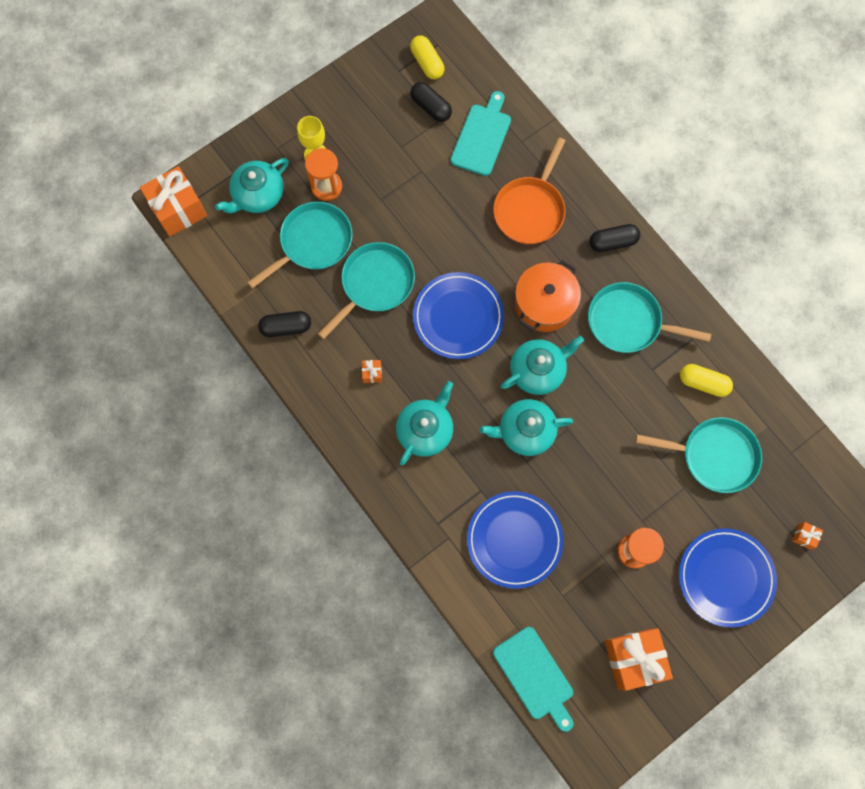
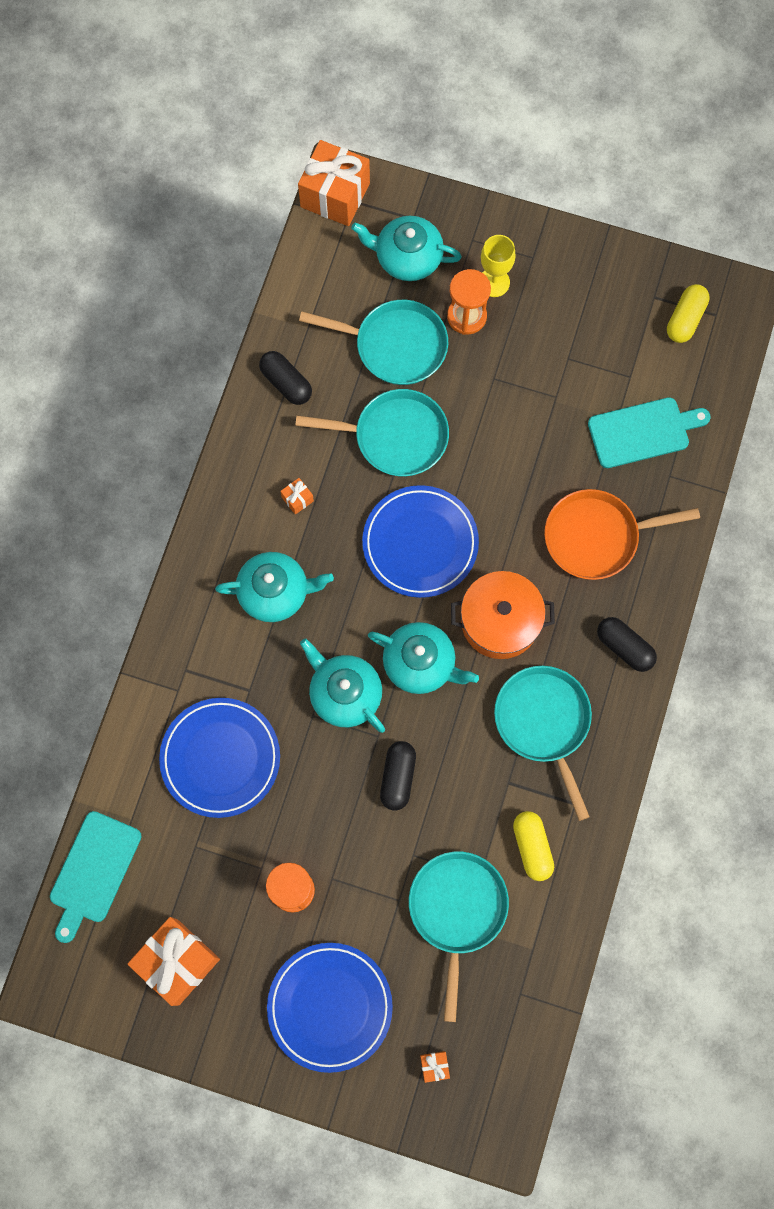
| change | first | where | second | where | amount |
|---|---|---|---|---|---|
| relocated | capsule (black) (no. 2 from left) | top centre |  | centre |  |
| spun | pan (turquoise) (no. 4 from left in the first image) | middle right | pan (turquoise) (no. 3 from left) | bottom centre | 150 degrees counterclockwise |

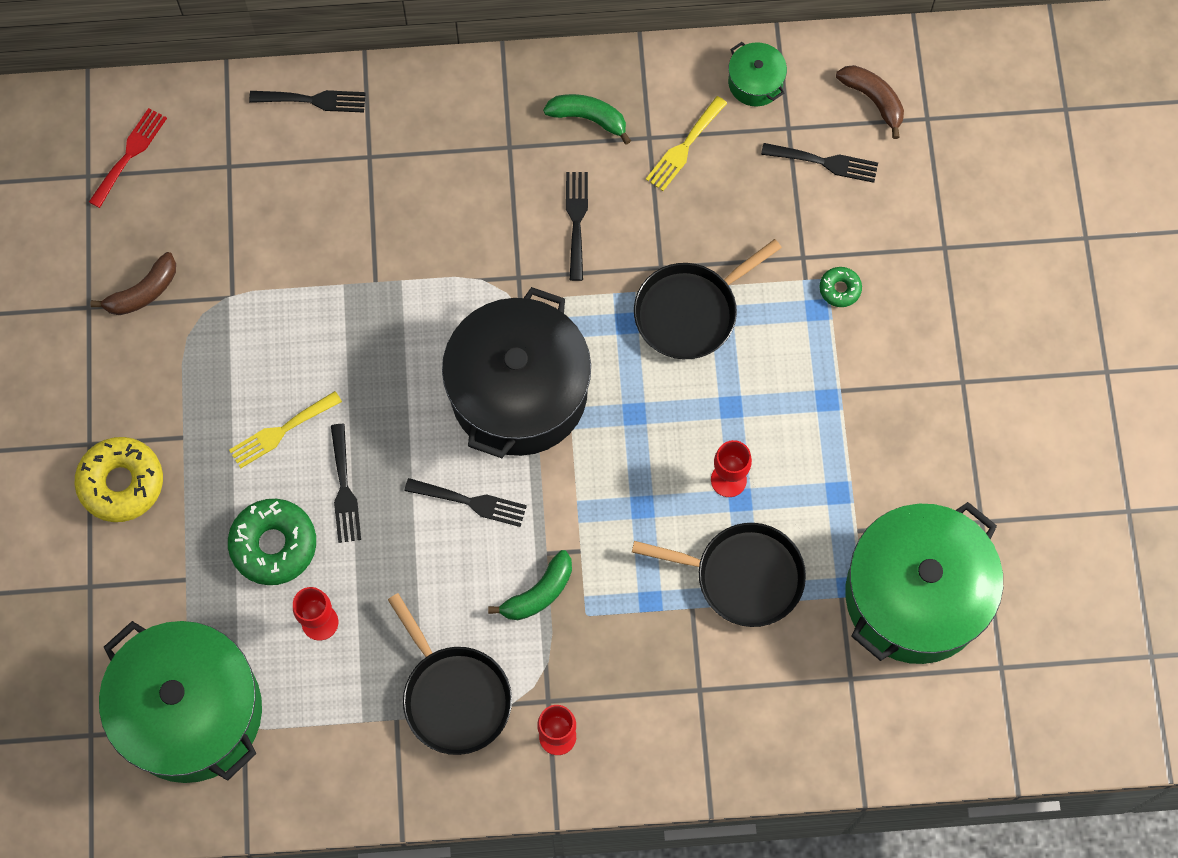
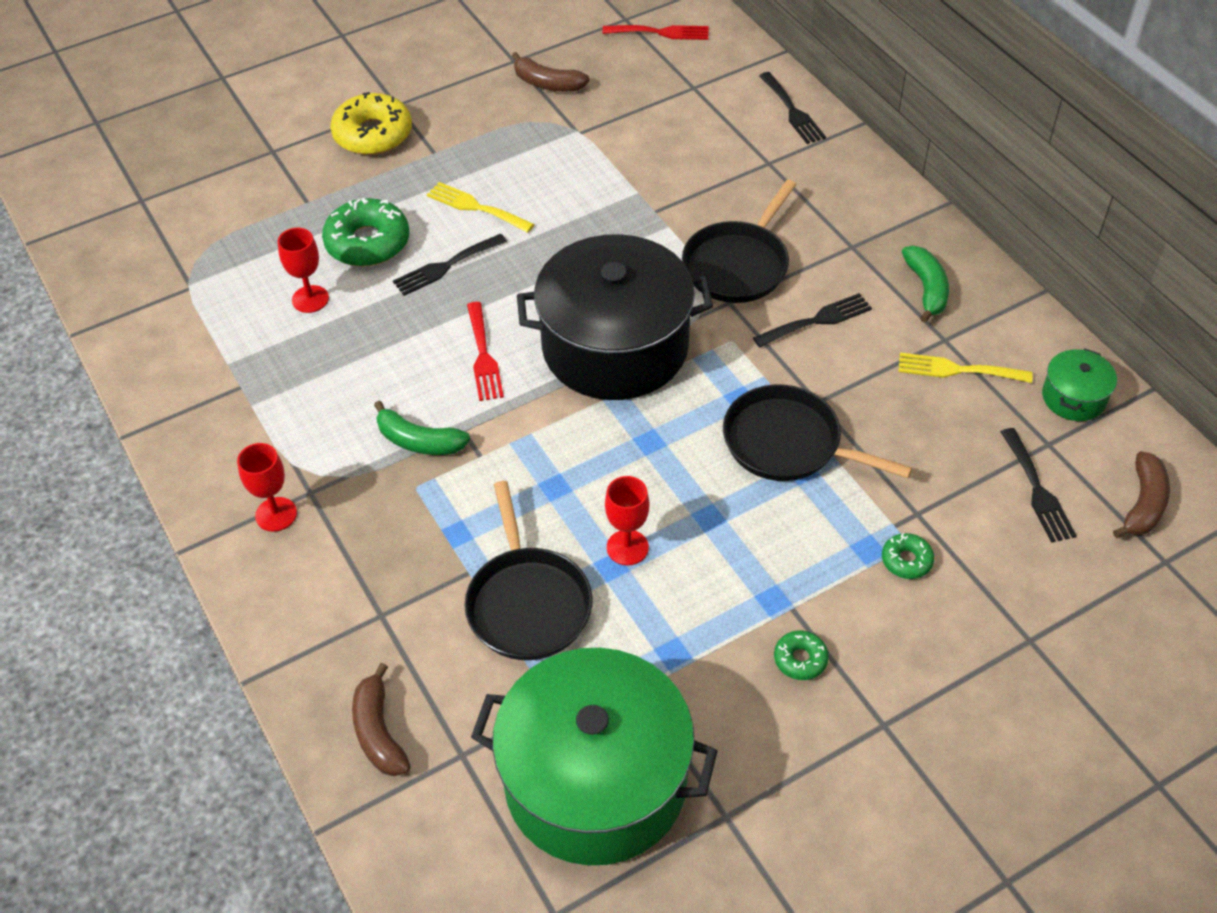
| change | first | where | second | where | amount |
|---|---|---|---|---|---|
| missing | pot (green) (no. 1 from left) | bottom left |  |  |  |
| relocated | pan (black) (no. 1 from left in the first image) | bottom centre | pan (black) (no. 2 from left) | top centre |  |
| colour | fork (black) (no. 3 from left) | centre | fork (red) (no. 1 from left) | centre |  |
| appeared |  |  | banana (brown) (no. 1 from left) | bottom left |  |
| appeared |  |  | donut (green) (no. 2 from left) | bottom centre |  |

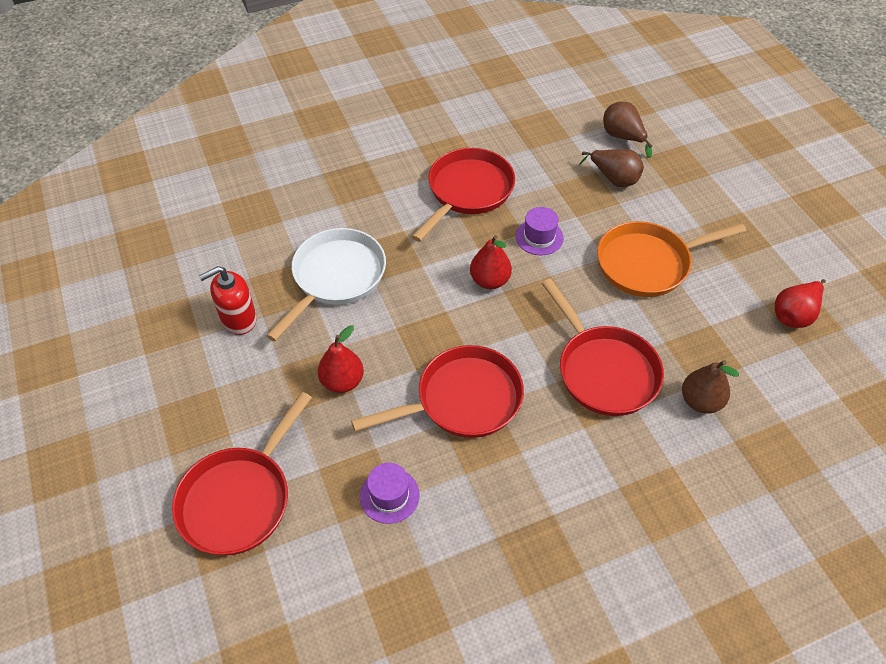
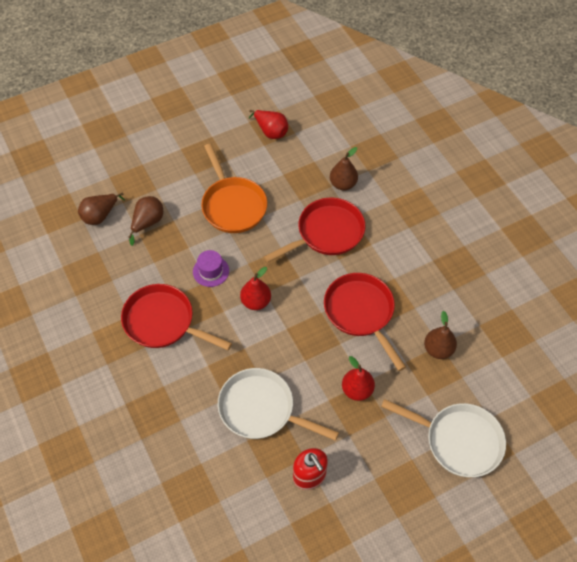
| change | first | where | second | where | amount |
|---|---|---|---|---|---|
| colour | pan (red) (no. 1 from left) | bottom left | pan (white) (no. 2 from left) | bottom right |  |
| exchanged | hat (purple) (no. 1 from left) | bottom centre | pear (brown) (no. 4 from left) | middle right |  |

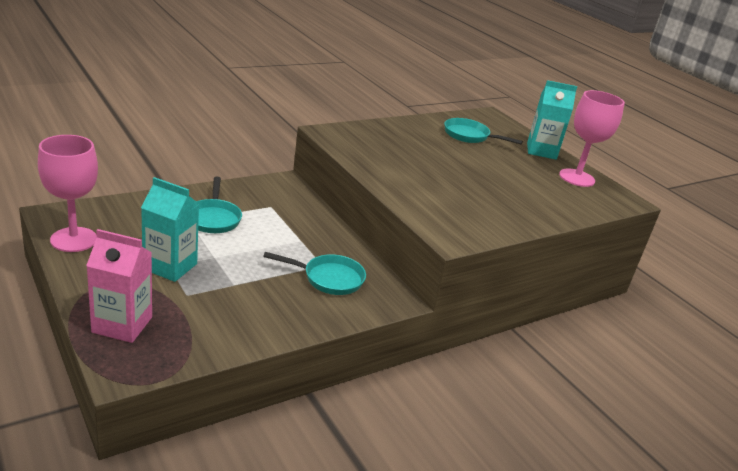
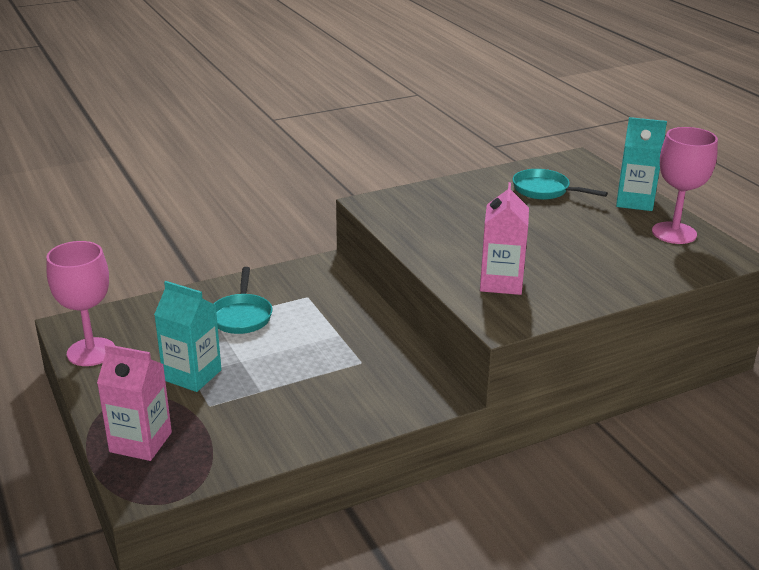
| change | first | where | second | where | amount |
|---|---|---|---|---|---|
| missing | pan (turquoise) (no. 2 from left) | centre |  |  |  |
| appeared |  |  | carton (pink) (no. 2 from left) | centre |  |

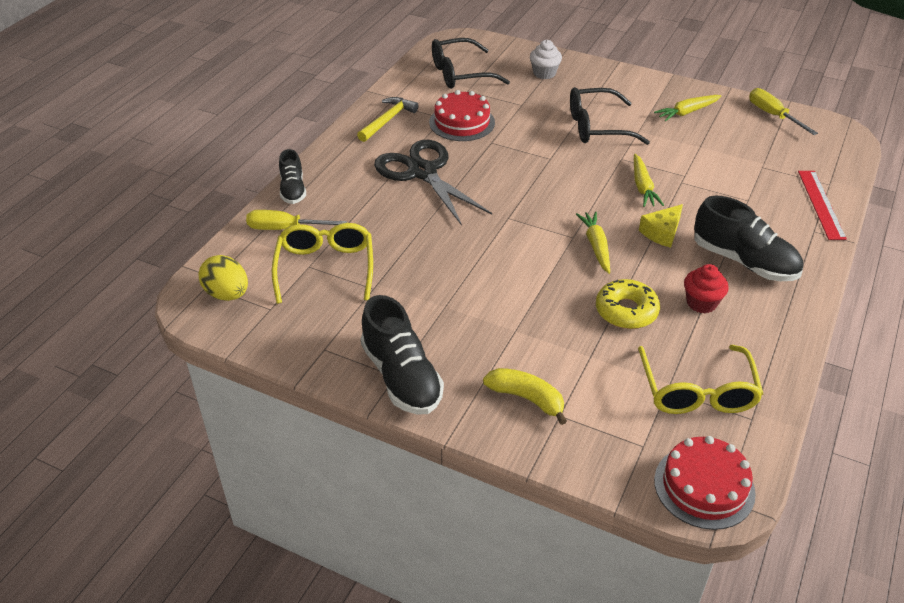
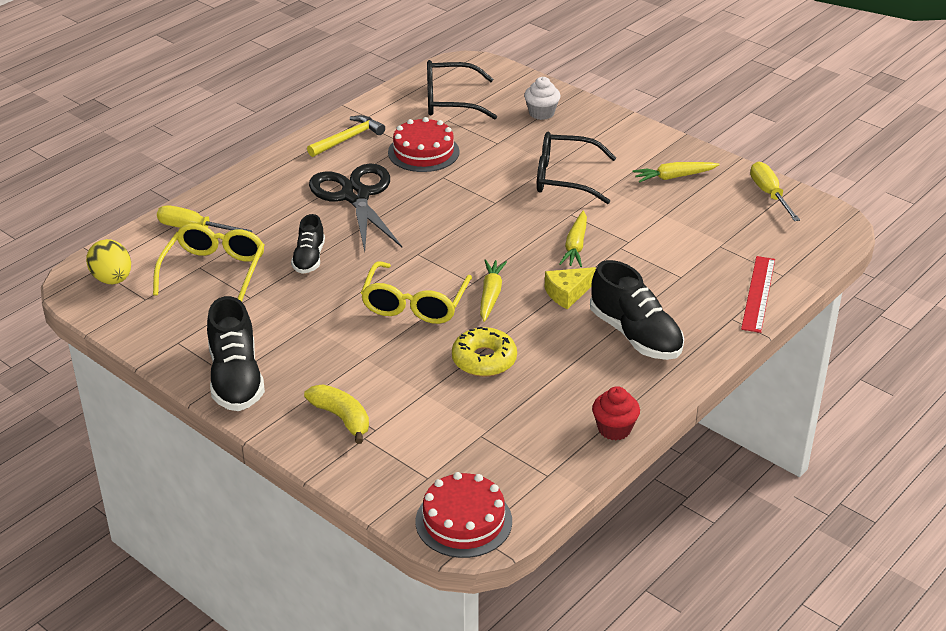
| change | first | where | second | where | amount |
|---|---|---|---|---|---|
| relocated | shoe (black) (no. 1 from left in the first image) | top left | shoe (black) (no. 2 from left) | middle left |  |
| relocated | glasses (yellow) (no. 2 from left) | middle right |  | centre |  |
| relocated | cupcake (red) | middle right |  | centre |  |

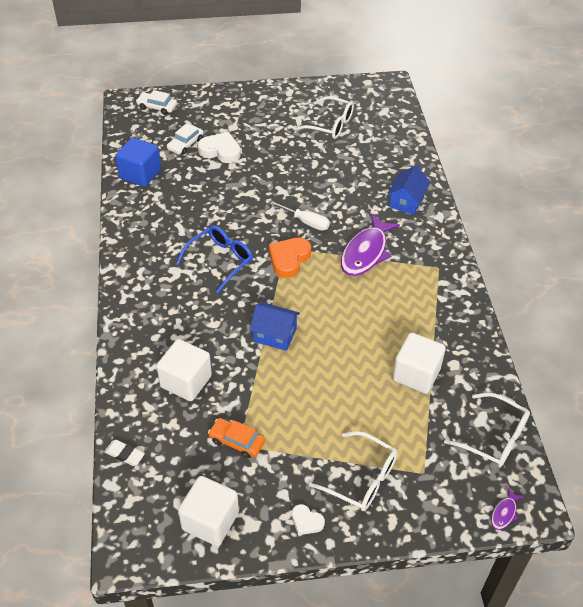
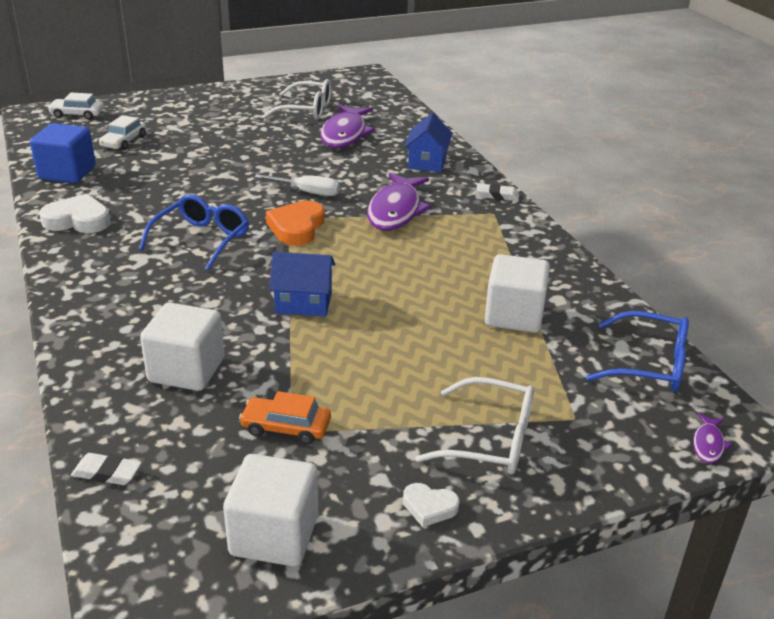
| change | first | where | second | where | amount |
|---|---|---|---|---|---|
| relocated | heart (white) (no. 1 from left) | top centre |  | middle left |  |
| colour | glasses (white) (no. 3 from left) | bottom right | glasses (blue) (no. 2 from left) | middle right |  |
| appeared |  |  | fish (purple) (no. 1 from left) | top centre |  |
| appeared |  |  | eraser (white) (no. 2 from left) | top centre |  |

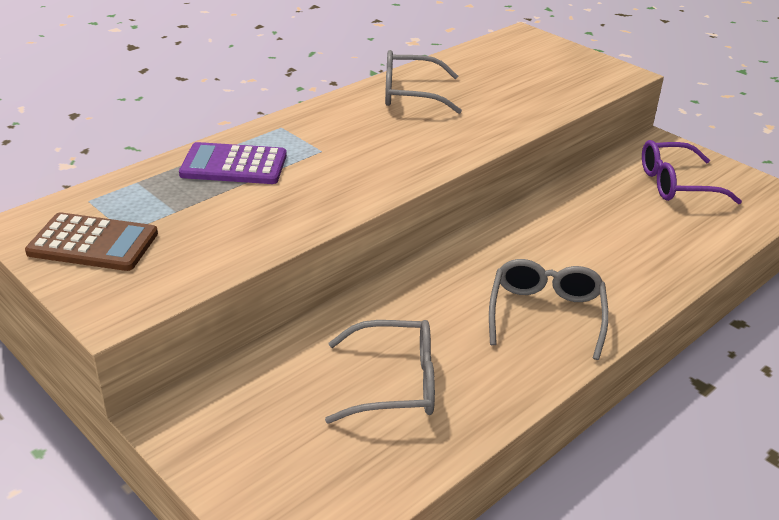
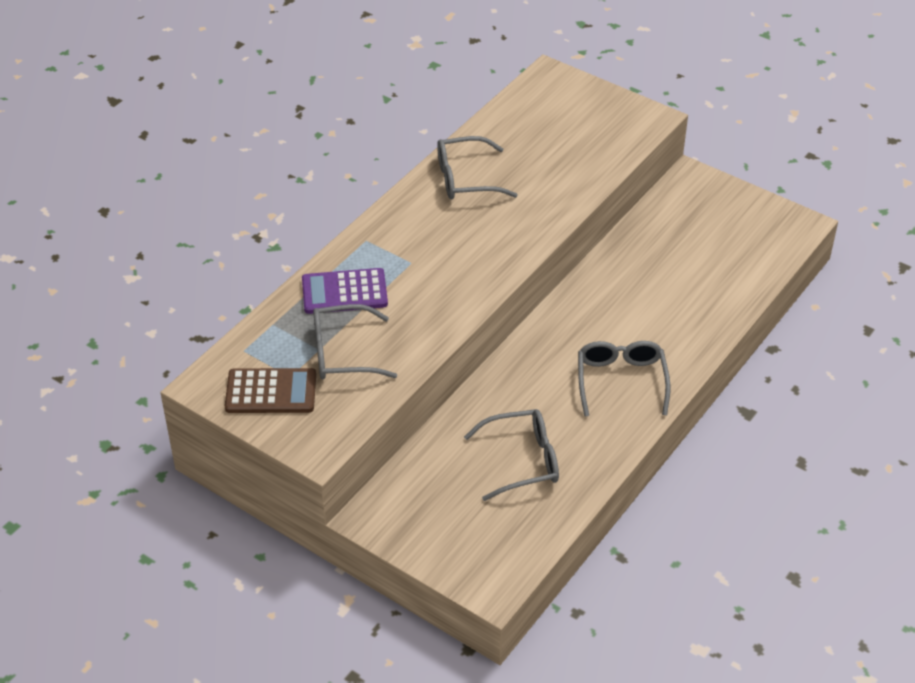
| change | first | where | second | where | amount |
|---|---|---|---|---|---|
| missing | glasses (purple) | top right |  |  |  |
| appeared |  |  | glasses (grey) (no. 1 from left) | centre |  |

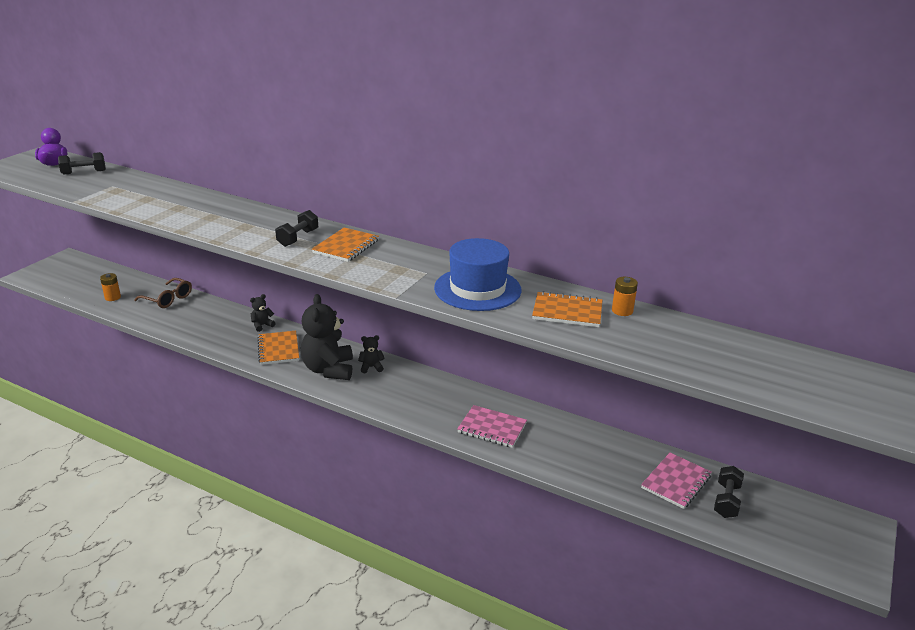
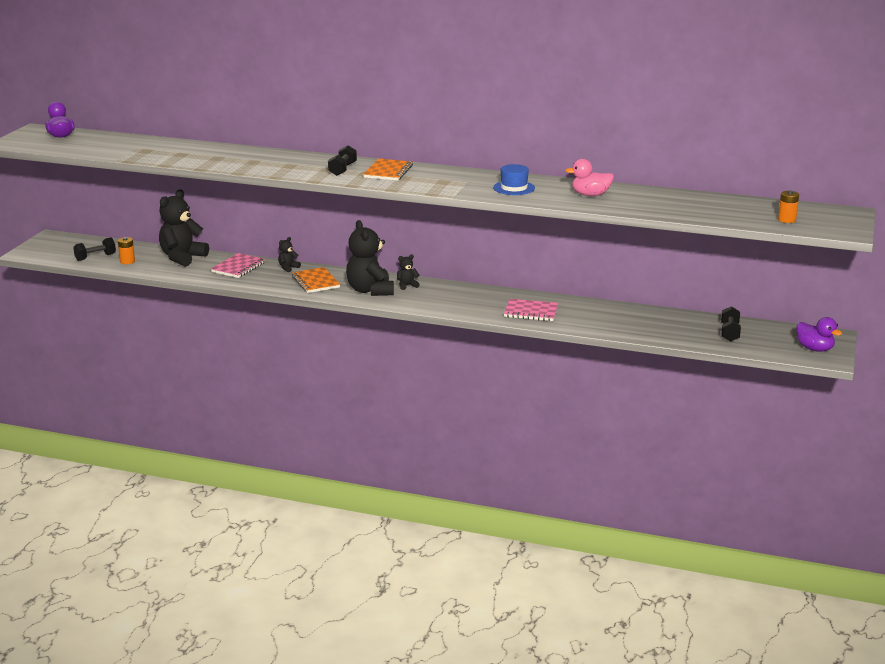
| change | first | where | second | where | amount |
|---|---|---|---|---|---|
| relocated | dumbbell (black) (no. 1 from left) | top left |  | middle left |  |
| exchanged | glasses (brown) | middle left | teddy bear (black) (no. 1 from left) | middle left |  |
| size | hat (blue) | centre |  | top centre | x0.59 |
| exchanged | notebook (orange) (no. 3 from left) | centre | duck (pink) | top centre |  |
| relocated | battery (orange) (no. 2 from left) | middle right |  | top right |  |
| relocated | notebook (pink) (no. 2 from left in the first image) | bottom right | notebook (pink) (no. 1 from left) | middle left |  |
| appeared |  |  | duck (purple) (no. 2 from left) | middle right |  |

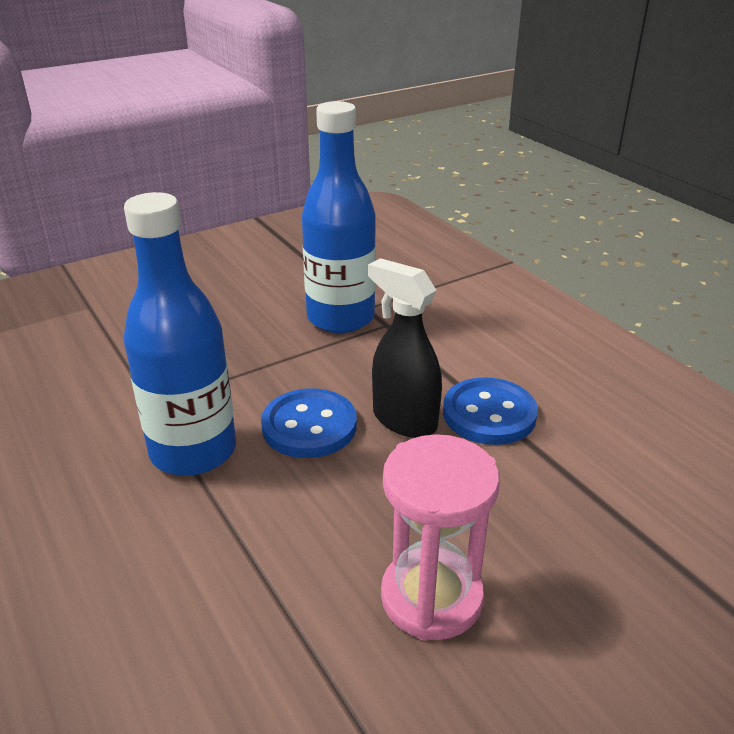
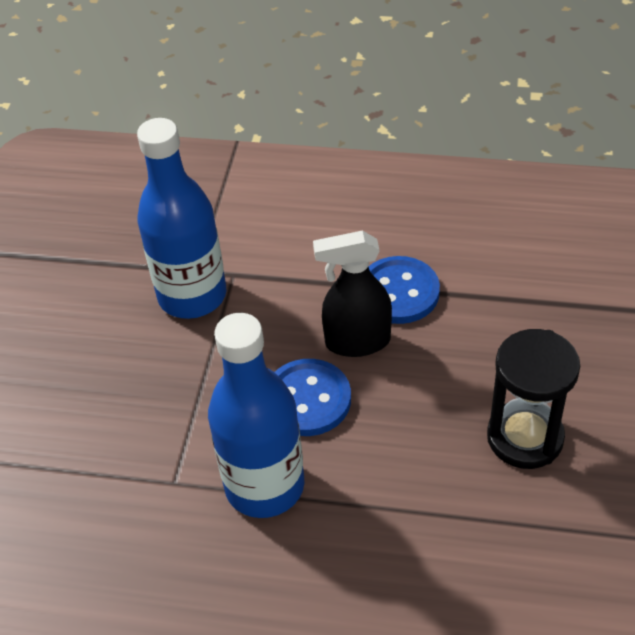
| change | first | where | second | where | amount |
|---|---|---|---|---|---|
| colour | hourglass (pink) | bottom centre | hourglass (black) | middle right |  |

